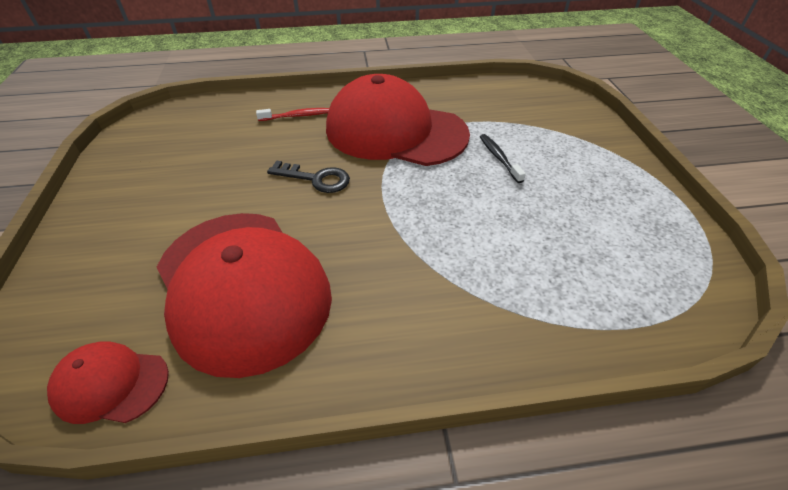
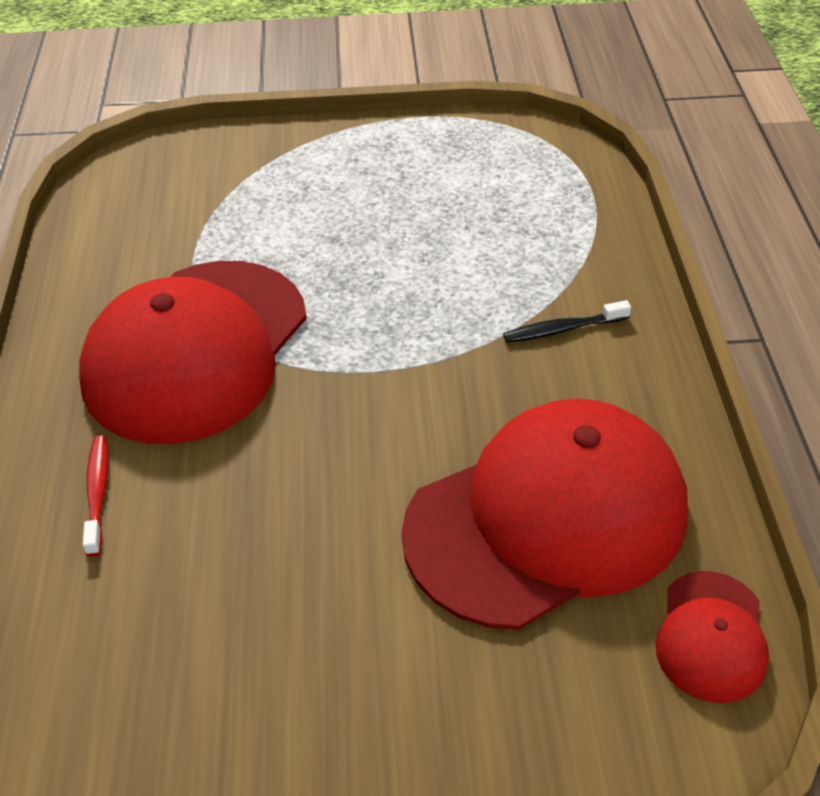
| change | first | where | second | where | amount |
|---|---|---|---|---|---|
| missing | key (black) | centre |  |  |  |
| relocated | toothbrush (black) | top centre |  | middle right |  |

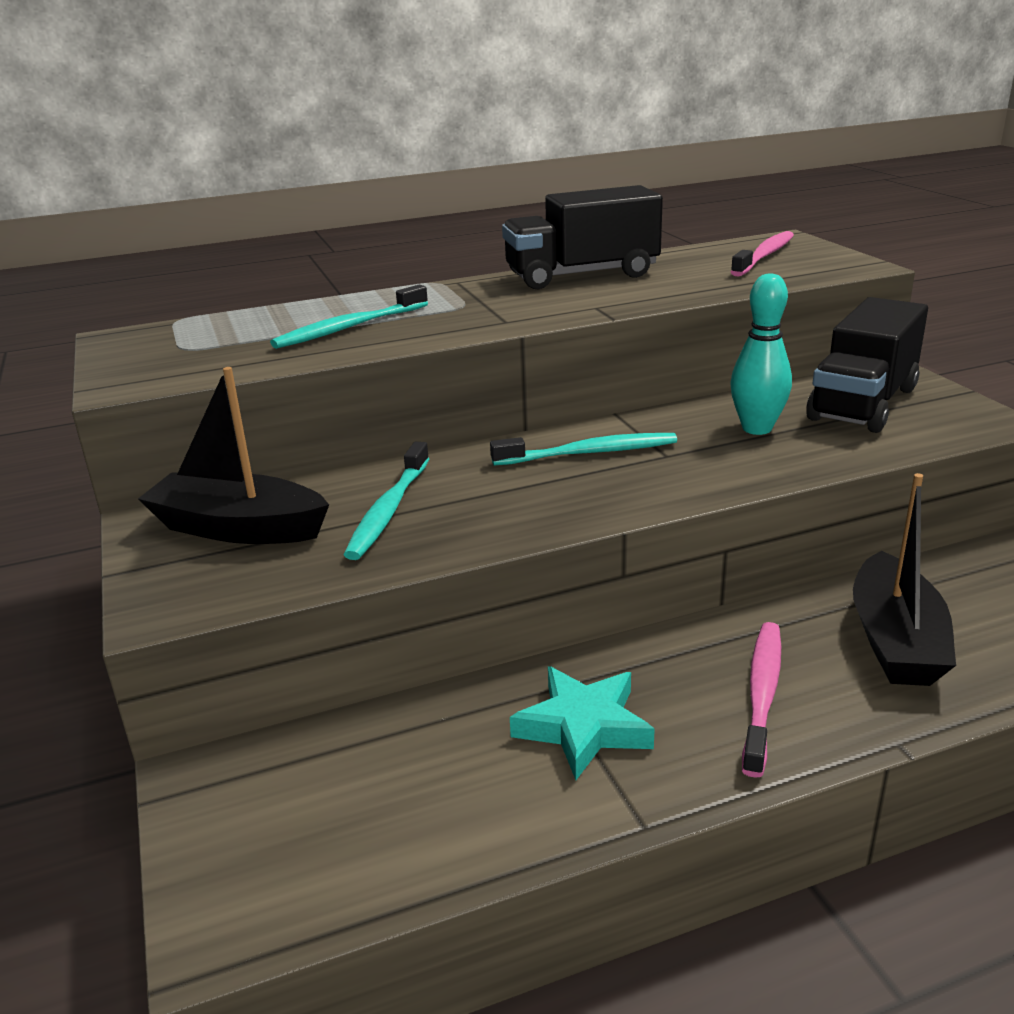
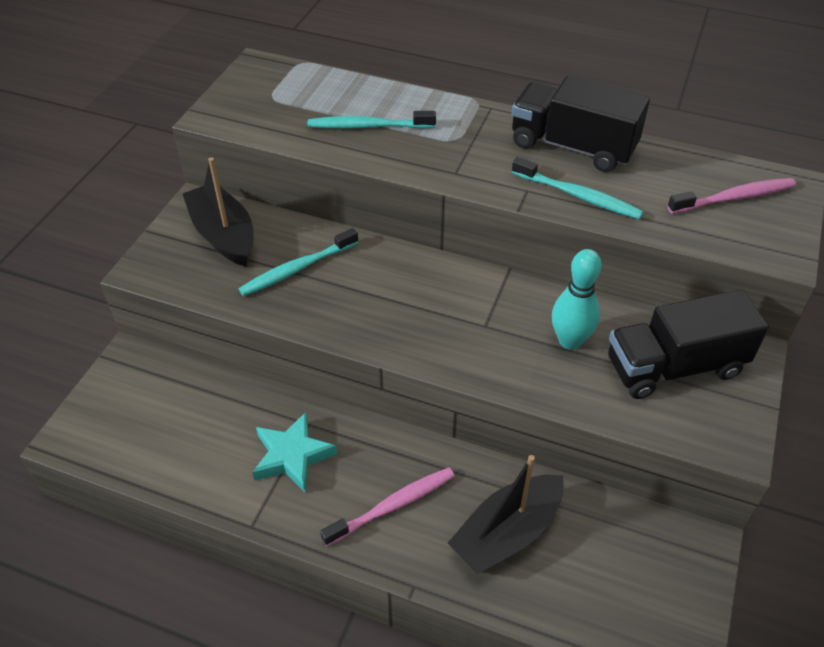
| change | first | where | second | where | amount |
|---|---|---|---|---|---|
| relocated | toothbrush (turquoise) (no. 3 from left) | centre |  | top right |  |

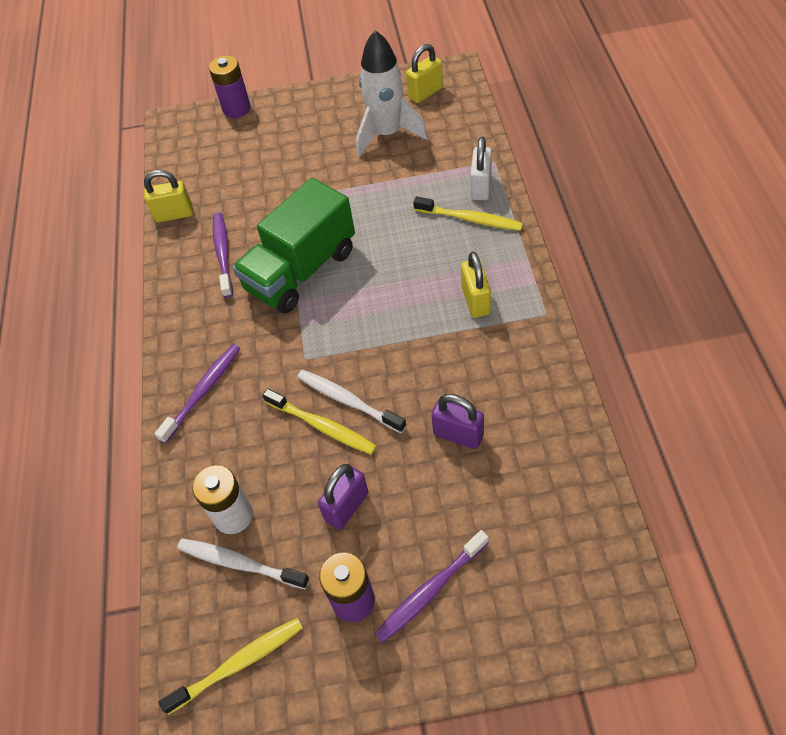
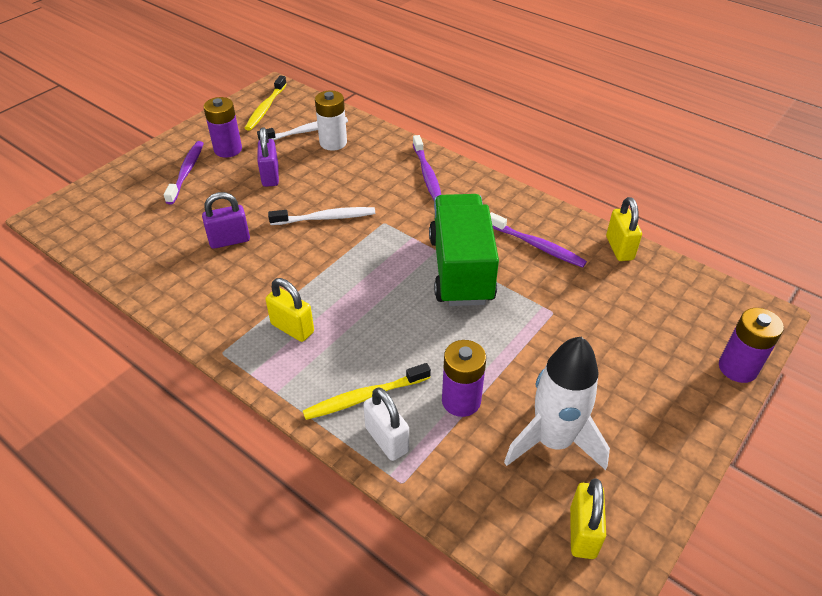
| change | first | where | second | where | amount |
|---|---|---|---|---|---|
| spun | padlock (yellow) (no. 1 from left in the first image) | top left | padlock (yellow) (no. 3 from left) | middle right | 45 degrees counterclockwise |
| missing | toothbrush (yellow) (no. 2 from left) | centre |  |  |  |
| appeared |  |  | battery (purple) (no. 2 from left) | centre |  |

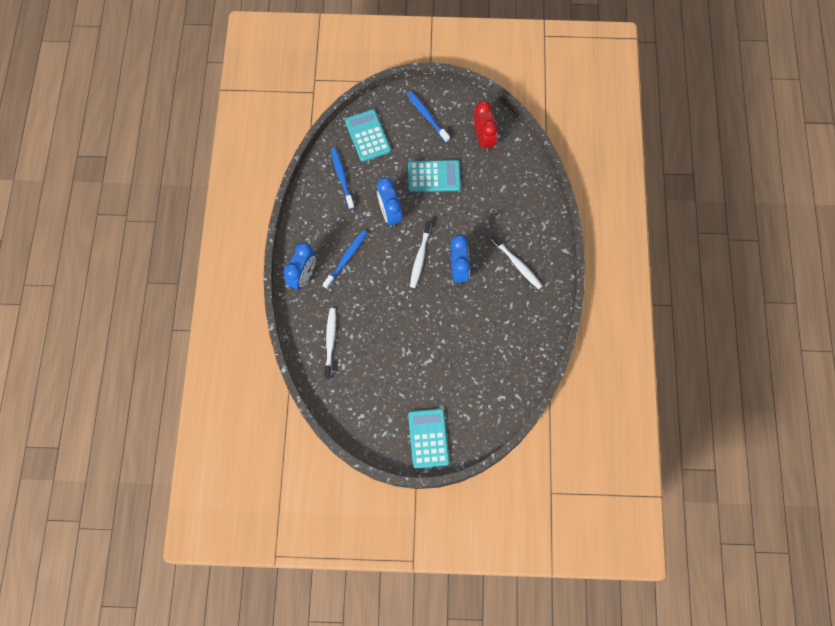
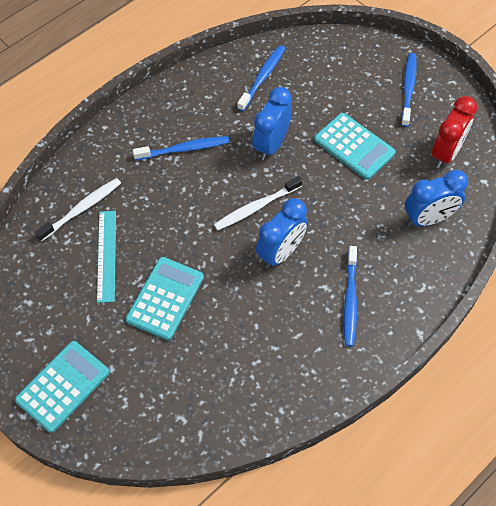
| change | first | where | second | where | amount |
|---|---|---|---|---|---|
| relocated | clock (blue) (no. 1 from left in the first image) | centre | clock (blue) (no. 3 from left) | middle right |  |
| relocated | calculator (turquoise) (no. 1 from left in the first image) | top centre | calculator (turquoise) (no. 2 from left) | middle left |  |
| colour | toothbrush (white) (no. 3 from left) | centre | toothbrush (blue) (no. 3 from left) | middle right |  |
| appeared |  |  | ruler (turquoise) | middle left |  |

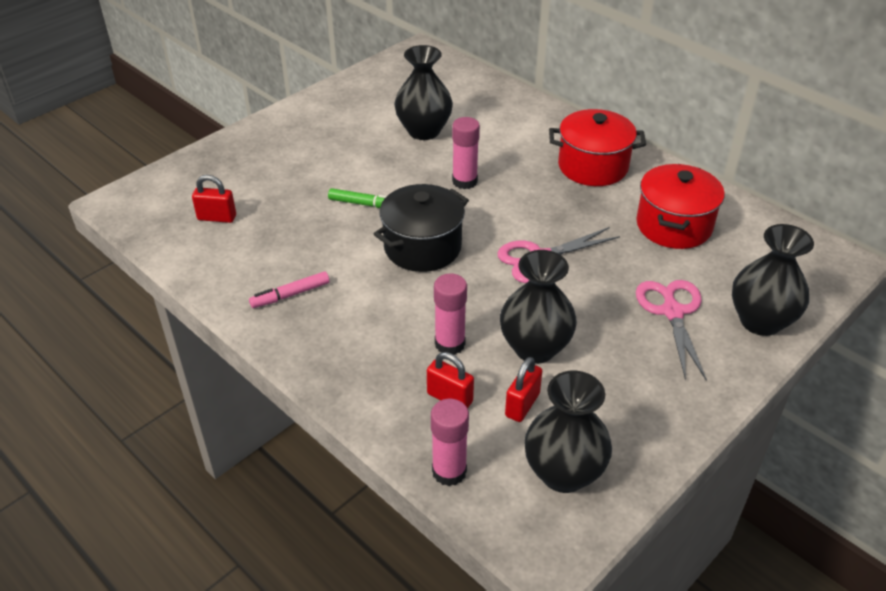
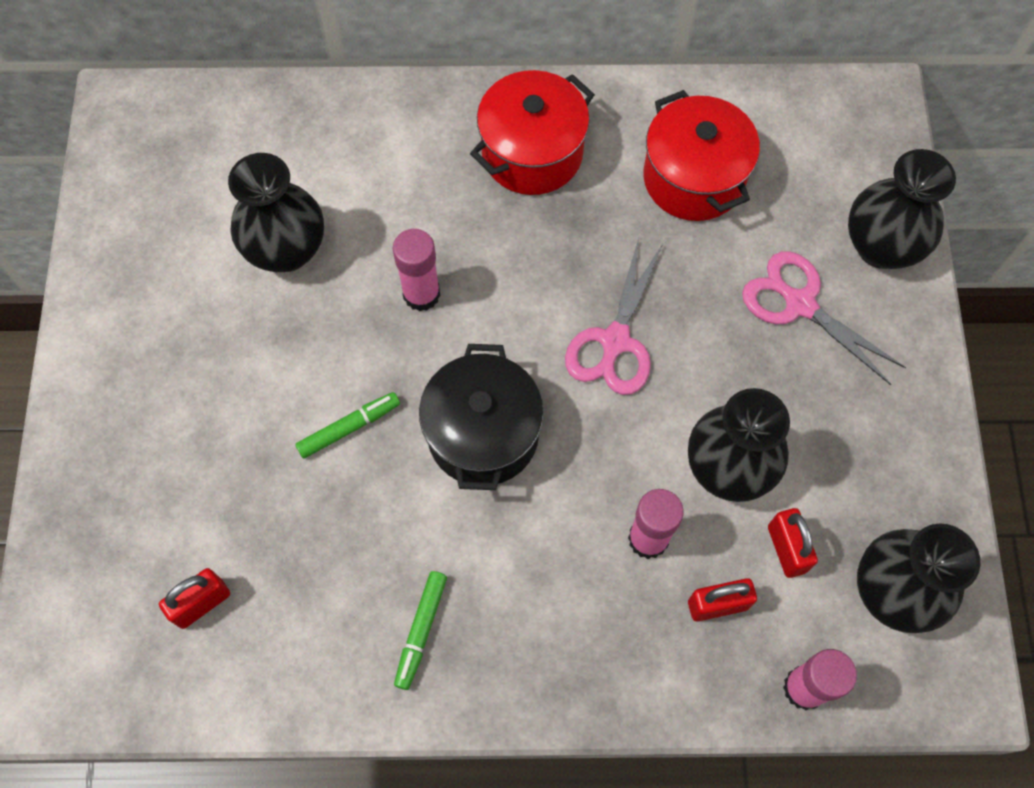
| change | first | where | second | where | amount |
|---|---|---|---|---|---|
| colour | marker (pink) | middle left | marker (green) (no. 2 from left) | bottom centre |  |

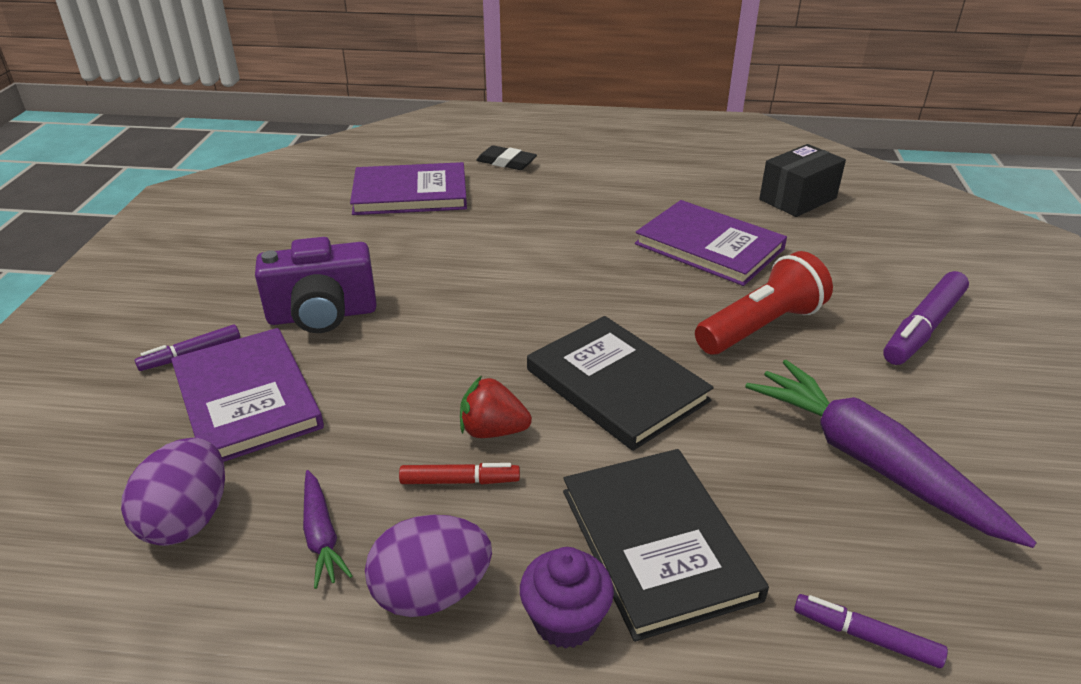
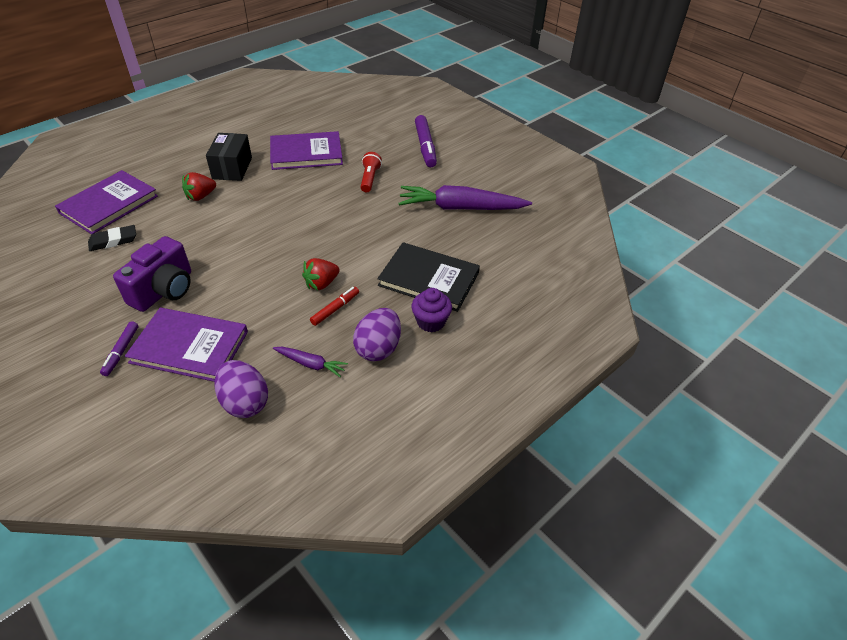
| change | first | where | second | where | amount |
|---|---|---|---|---|---|
| relocated | eraser (black) | top centre |  | middle left |  |
| missing | book (black) (no. 1 from left) | centre |  |  |  |
| size | flashlight (red) | middle right |  | top centre | x0.61 |
| relocated | box (black) | top right |  | top left |  |
| missing | marker (purple) (no. 2 from left) | bottom right |  |  |  |
| appeared |  |  | strawberry (red) (no. 1 from left) | top left |  |

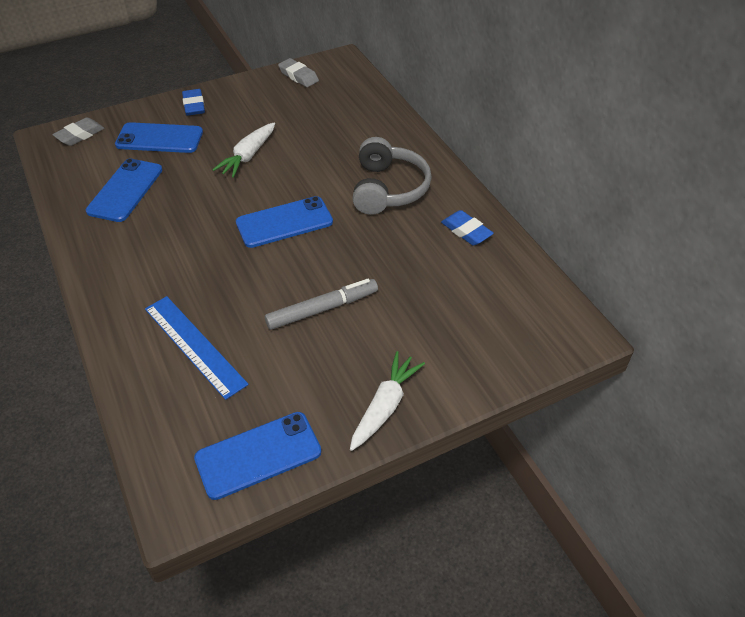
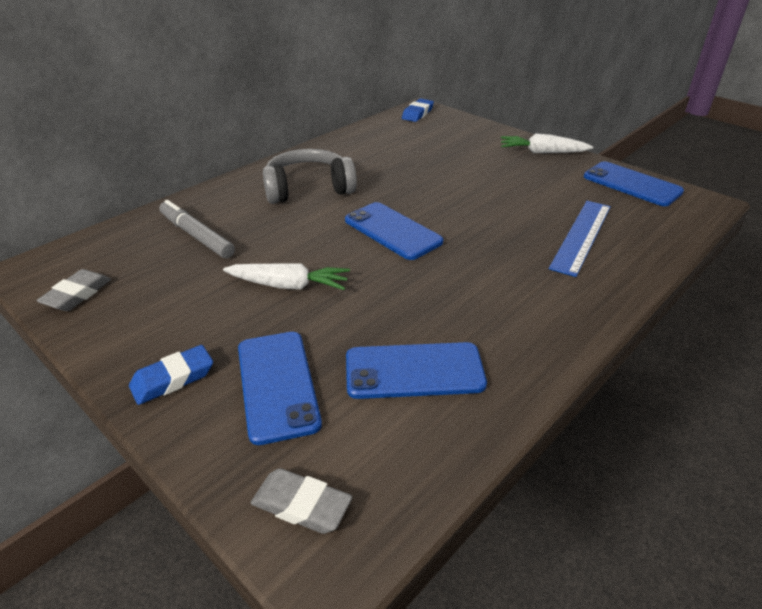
| change | first | where | second | where | amount |
|---|---|---|---|---|---|
| relocated | marker (grey) | centre |  | middle left |  |
| relocated | eraser (blue) (no. 2 from left) | centre |  | top centre |  |

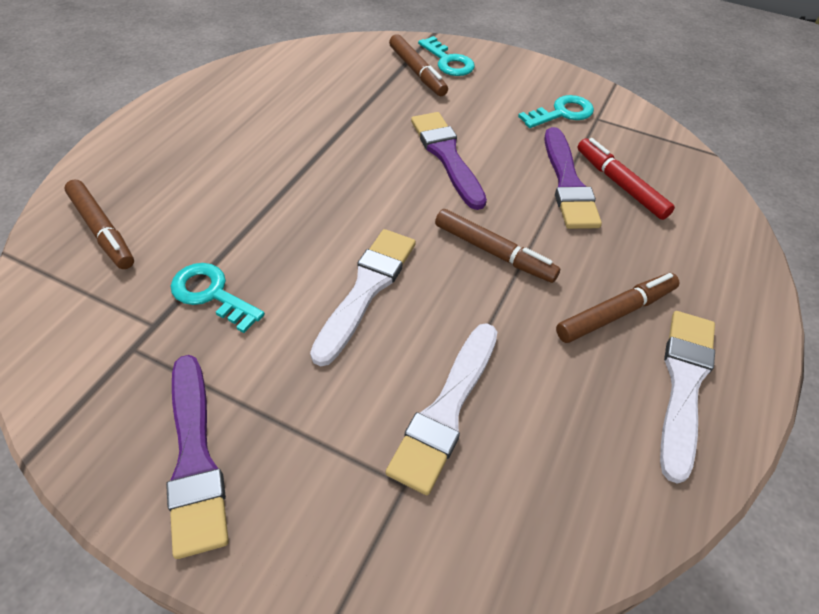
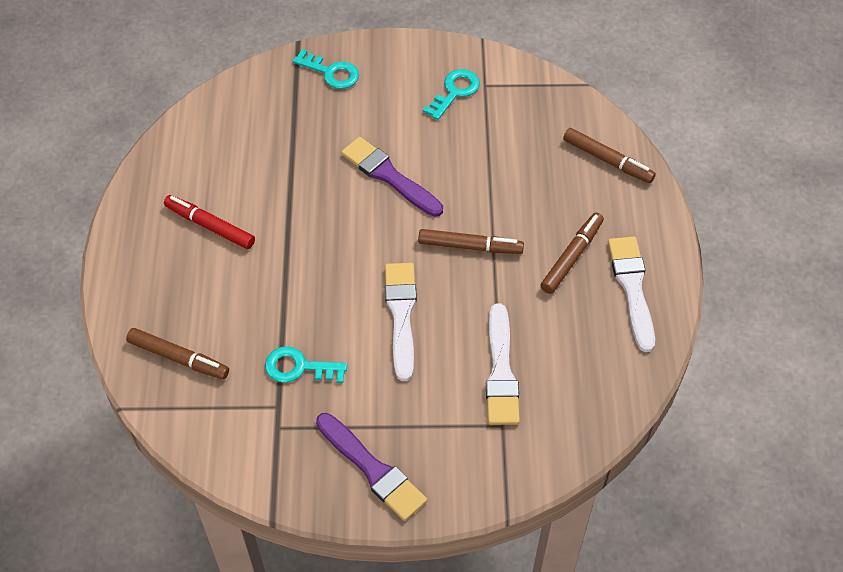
| change | first | where | second | where | amount |
|---|---|---|---|---|---|
| relocated | marker (brown) (no. 2 from left in the first image) | top centre | marker (brown) (no. 4 from left) | top right |  |
| missing | brush (purple) (no. 3 from left) | top right |  |  |  |
| relocated | marker (red) | top right |  | middle left |  |

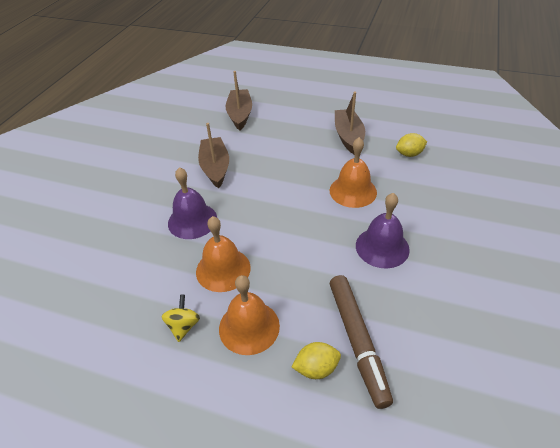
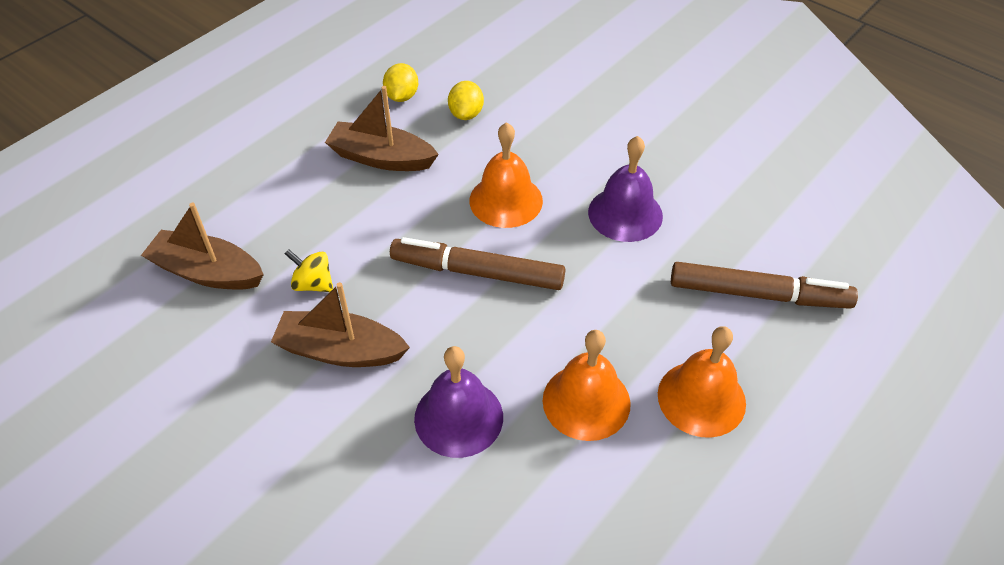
| change | first | where | second | where | amount |
|---|---|---|---|---|---|
| relocated | spinning top (yellow) | bottom left |  | middle left |  |
| relocated | lemon (yellow) (no. 1 from left) | bottom centre |  | top centre |  |
| appeared |  |  | marker (brown) (no. 1 from left) | centre |  |

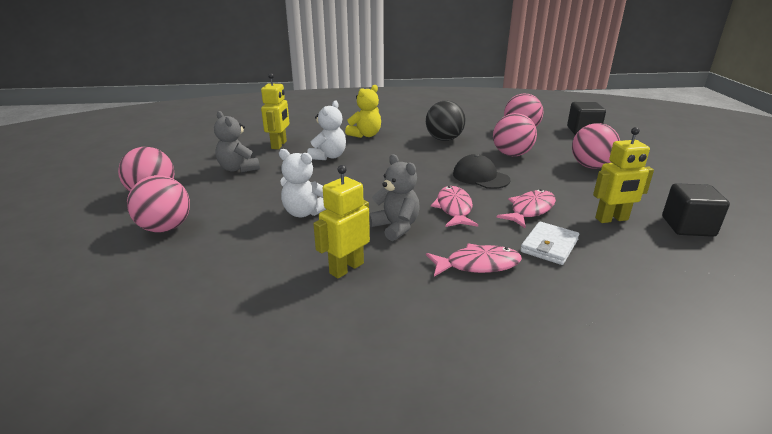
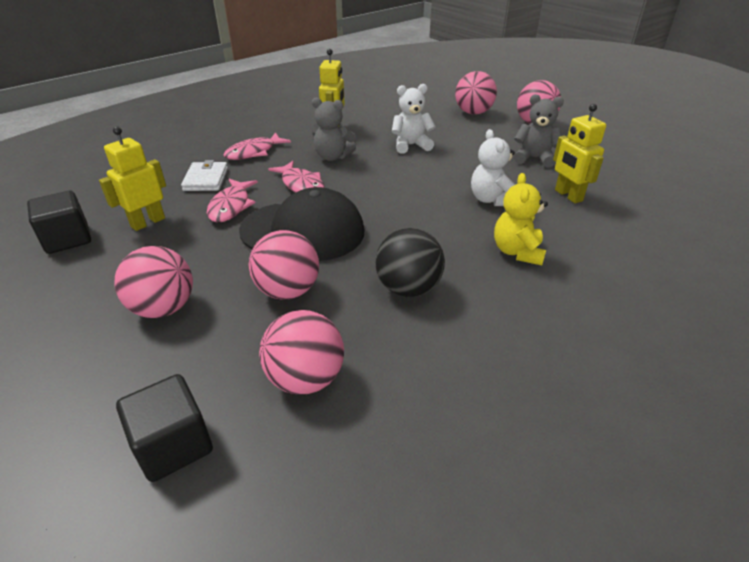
| change | first | where | second | where | amount |
|---|---|---|---|---|---|
| size | cap (black) | centre |  | centre | x1.69 |

